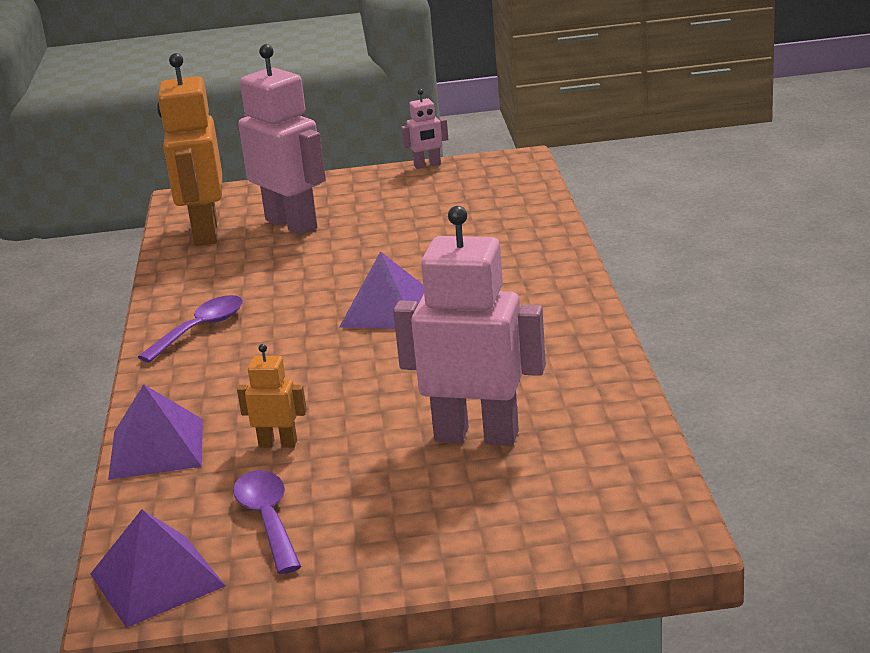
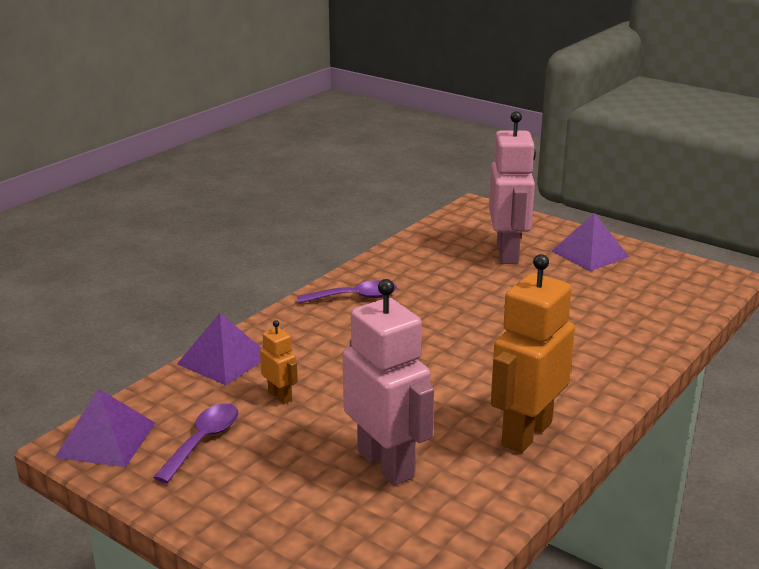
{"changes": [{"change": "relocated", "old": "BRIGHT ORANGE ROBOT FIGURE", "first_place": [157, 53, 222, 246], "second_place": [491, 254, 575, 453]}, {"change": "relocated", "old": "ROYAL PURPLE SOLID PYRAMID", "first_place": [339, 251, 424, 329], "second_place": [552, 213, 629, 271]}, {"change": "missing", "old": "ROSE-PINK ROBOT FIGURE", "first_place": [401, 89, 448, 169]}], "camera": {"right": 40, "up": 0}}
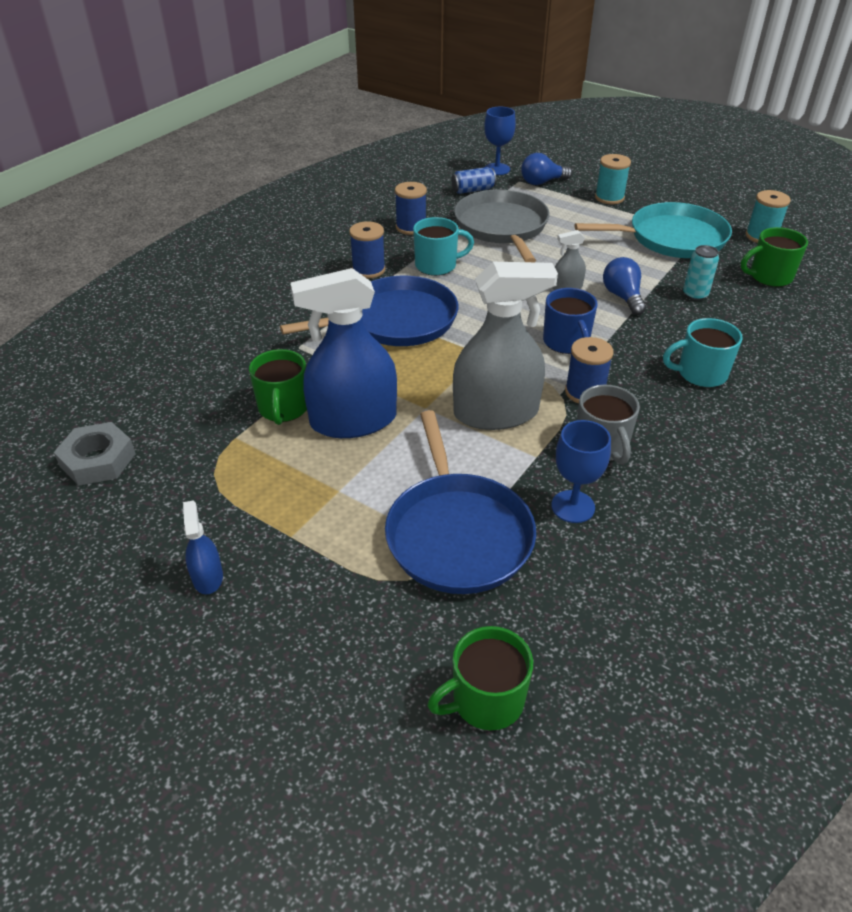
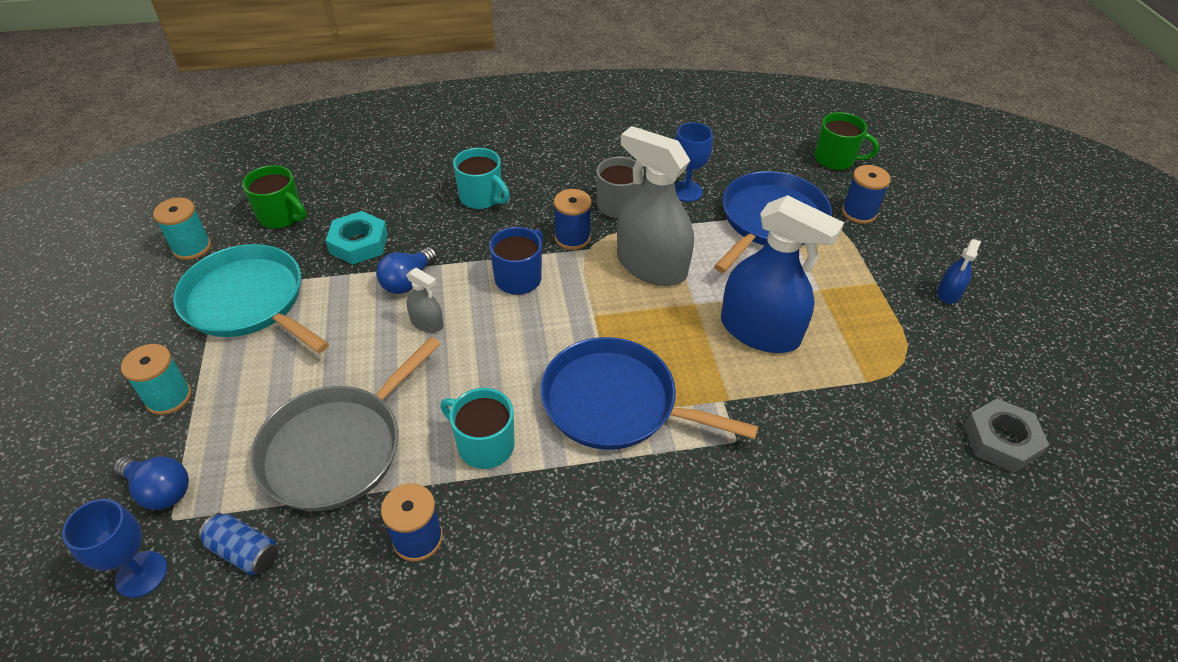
{"changes": [{"change": "missing", "old": "EMERALD COFFEE MUG", "first_place": [249, 349, 307, 425]}, {"change": "relocated", "old": "COBALT REEL OF THREAD", "first_place": [349, 221, 385, 278], "second_place": [842, 165, 891, 224]}, {"change": "exchanged", "old": "AQUA CAN", "new": "AQUA HEXAGON NUT", "first_place": [683, 245, 719, 300], "second_place": [326, 211, 388, 264]}], "camera": {"right": -135, "up": 5}}
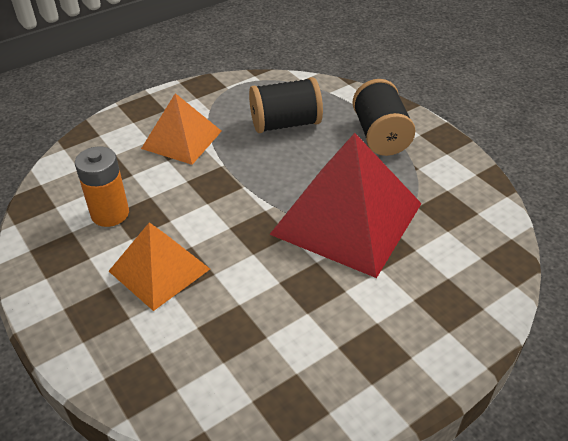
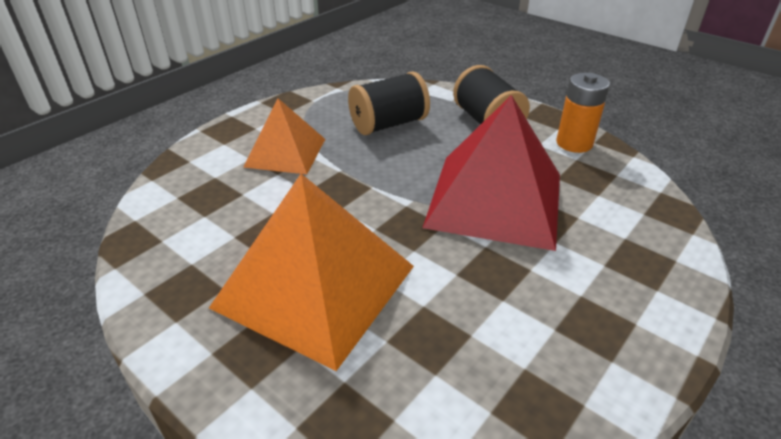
{"changes": [{"change": "relocated", "old": "BRIGHT ORANGE AA BATTERY", "first_place": [75, 146, 129, 227], "second_place": [556, 73, 610, 153]}, {"change": "size", "old": "BRIGHT ORANGE SOLID PYRAMID", "first_place": [109, 222, 210, 311], "second_place": [209, 174, 414, 371], "factor": 1.7}], "camera": {"right": -15, "up": -5}}
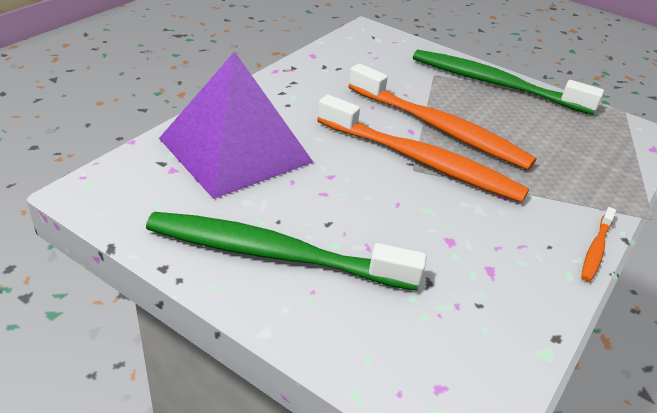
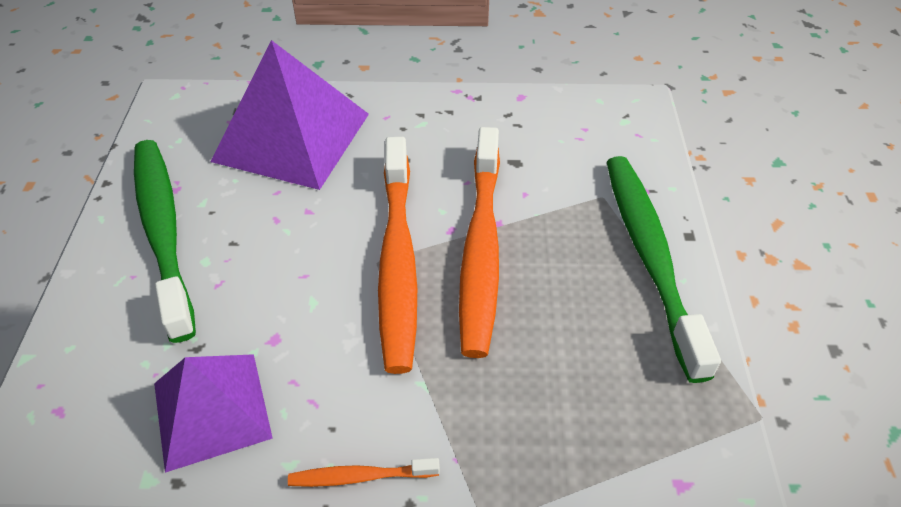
{"changes": [{"change": "appeared", "new": "ROYAL PURPLE SOLID PYRAMID", "second_place": [154, 354, 273, 473]}], "camera": {"right": 60, "up": 10}}
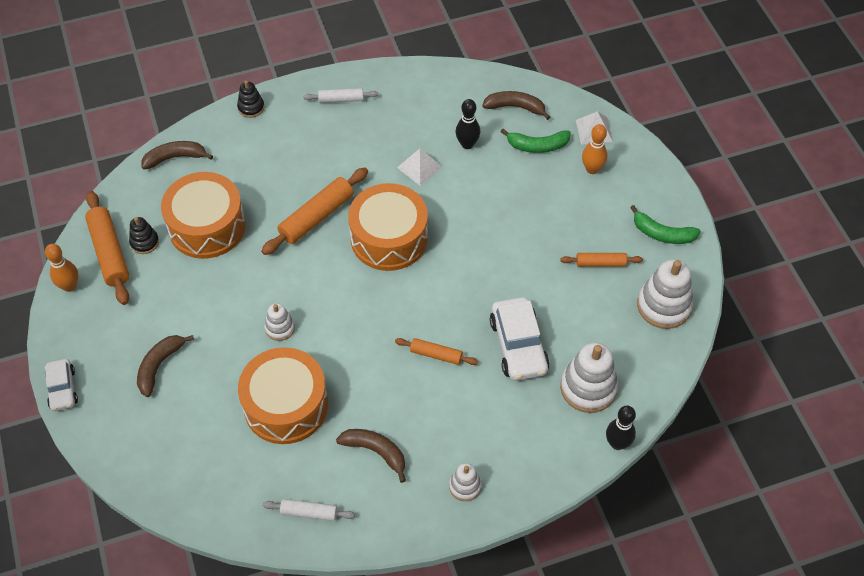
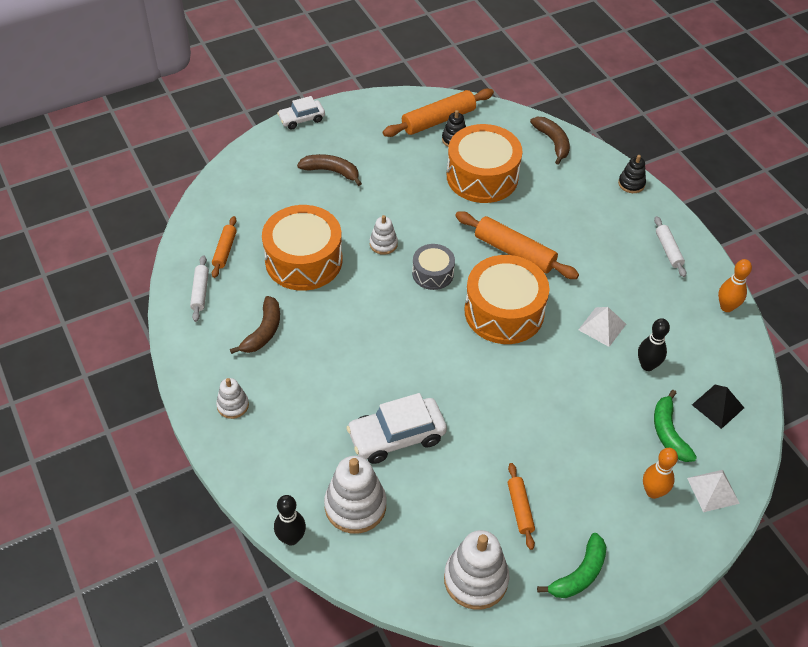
{"changes": [{"change": "relocated", "old": "BRIGHT ORANGE BOWLING PIN", "first_place": [45, 244, 78, 292], "second_place": [718, 259, 752, 312]}, {"change": "relocated", "old": "BRIGHT ORANGE PASTRY ROLLER", "first_place": [395, 338, 478, 365], "second_place": [212, 216, 237, 278]}, {"change": "exchanged", "old": "DARK BROWN TOY BANANA", "new": "BLACK SOLID PYRAMID", "first_place": [482, 91, 550, 120], "second_place": [692, 385, 744, 429]}, {"change": "spun", "old": "EMERALD TOY BANANA", "first_place": [630, 205, 701, 244], "second_place": [537, 533, 606, 598], "degrees": -150}, {"change": "appeared", "new": "GREY SNARE DRUM", "second_place": [412, 244, 455, 290]}], "camera": {"right": 80, "up": -5}}
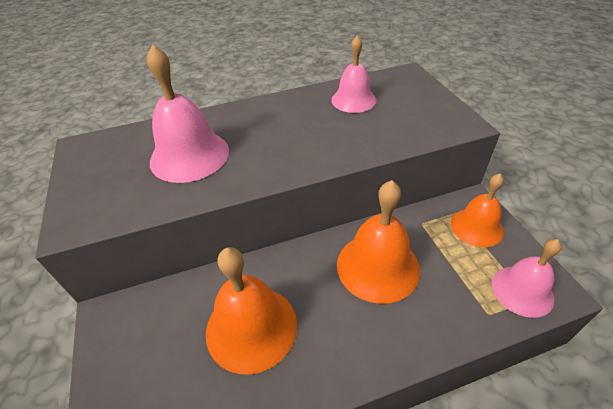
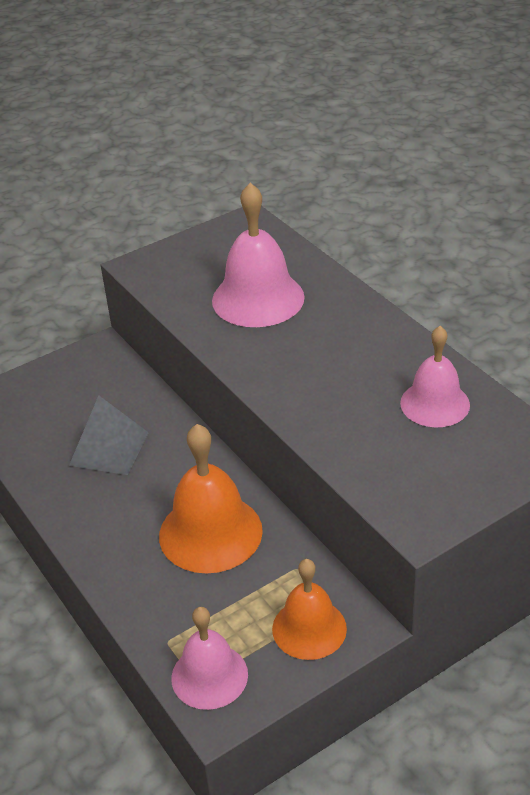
{"changes": [{"change": "exchanged", "old": "BRIGHT ORANGE SCHOOL BELL", "new": "GREY SOLID PYRAMID", "first_place": [206, 247, 297, 374], "second_place": [69, 395, 149, 475]}], "camera": {"right": 75, "up": -5}}
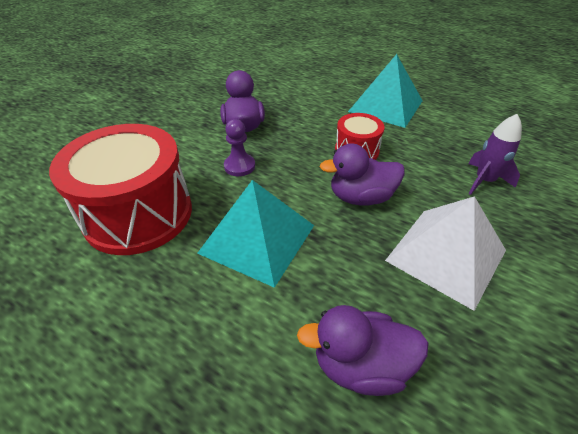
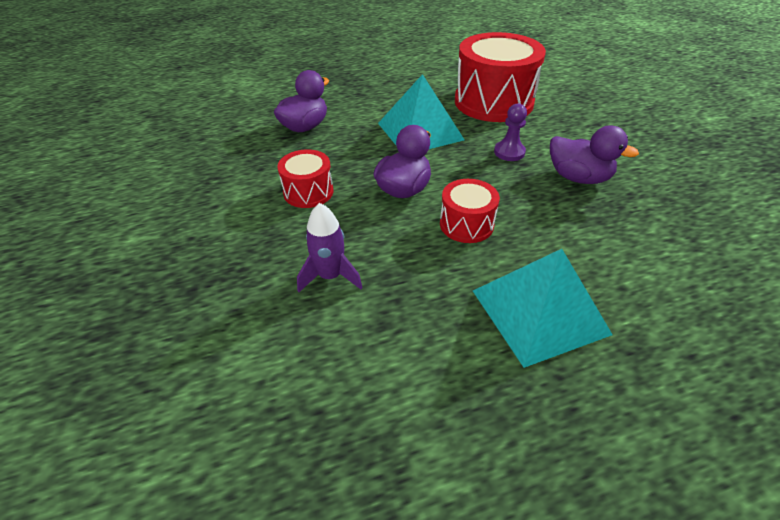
{"changes": [{"change": "exchanged", "old": "SNOW-WHITE SOLID PYRAMID", "new": "CRIMSON SNARE DRUM", "first_place": [385, 196, 506, 311], "second_place": [277, 149, 333, 208]}], "camera": {"right": 130, "up": 0}}
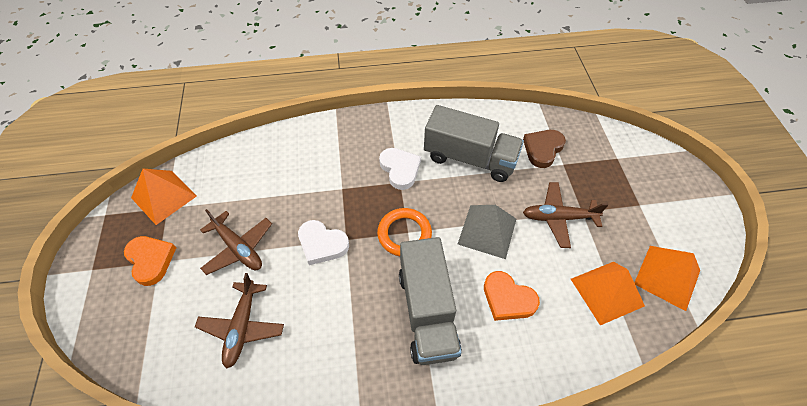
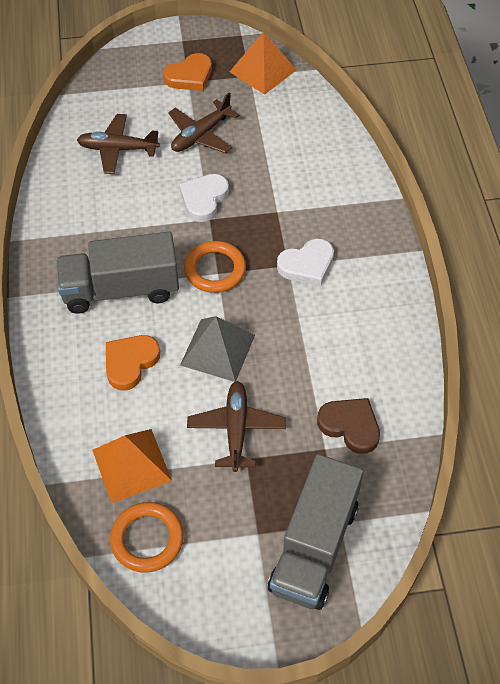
{"changes": [{"change": "relocated", "old": "GREY TOY TRUCK", "first_place": [424, 105, 524, 182], "second_place": [268, 454, 364, 610]}, {"change": "exchanged", "old": "BRIGHT ORANGE SOLID PYRAMID", "new": "BRIGHT ORANGE TORUS", "first_place": [634, 246, 700, 311], "second_place": [110, 502, 184, 573]}], "camera": {"right": 90, "up": 0}}
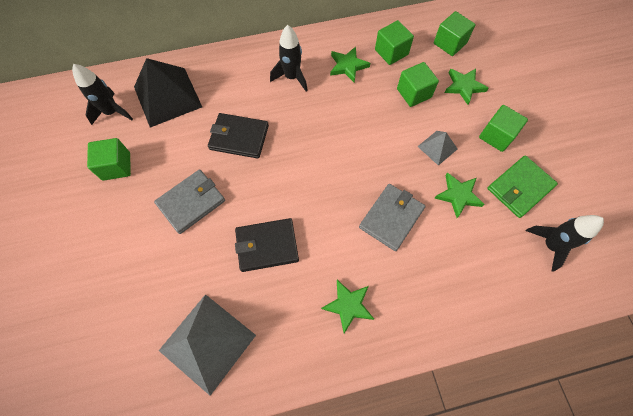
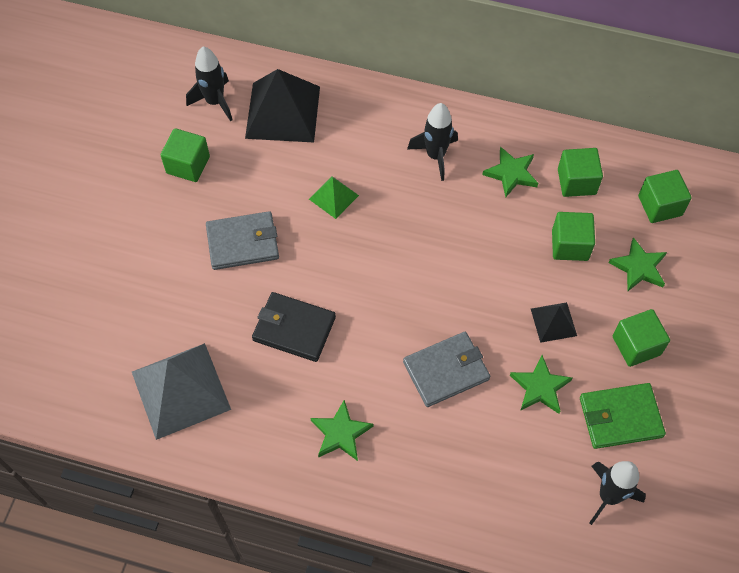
{"changes": [{"change": "exchanged", "old": "BLACK BILLFOLD", "new": "EMERALD SOLID PYRAMID", "first_place": [208, 113, 269, 159], "second_place": [309, 176, 359, 219]}, {"change": "colour", "old": "GREY SOLID PYRAMID", "new": "BLACK SOLID PYRAMID", "first_place": [417, 131, 457, 166], "second_place": [531, 302, 577, 343]}], "camera": {"right": 30, "up": -5}}
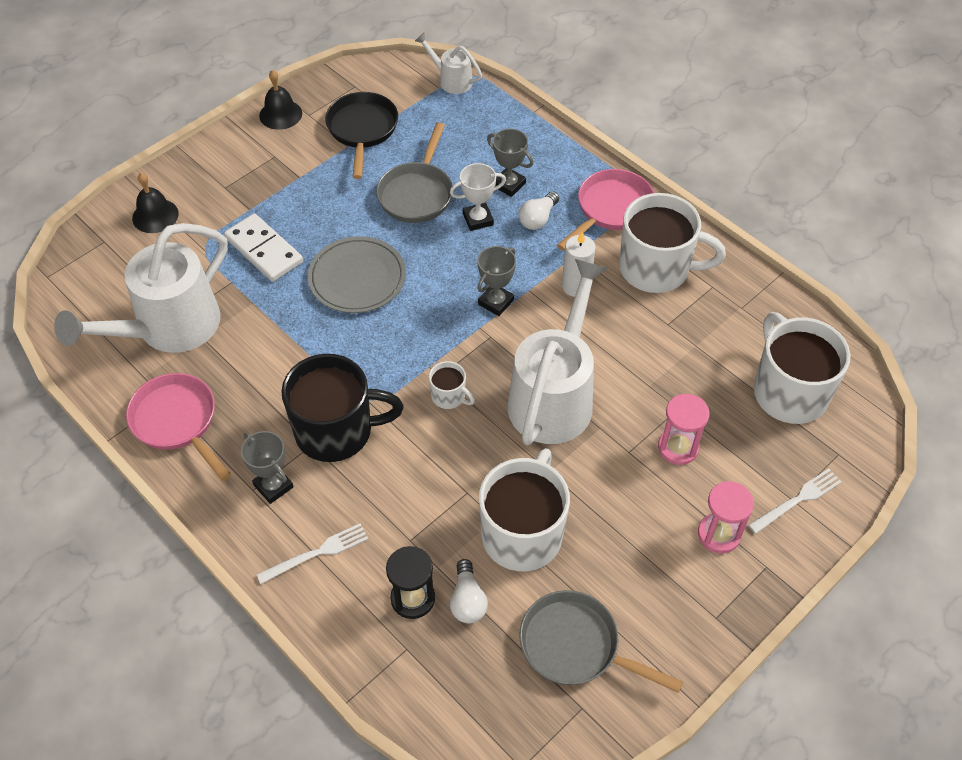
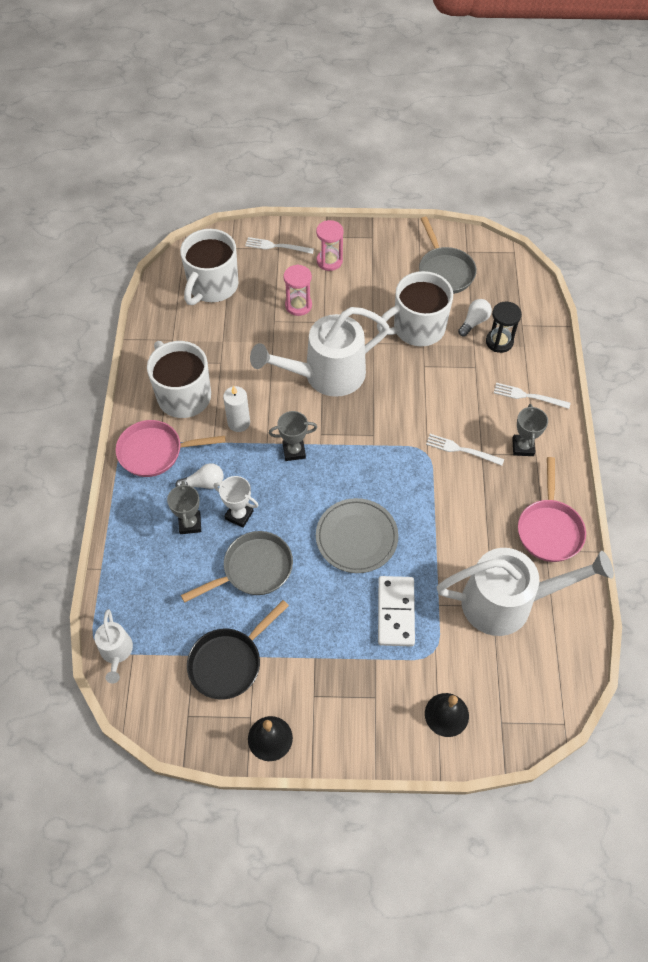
{"changes": [{"change": "exchanged", "old": "BLACK COFFEE MUG", "new": "SNOW-WHITE TABLE FORK", "first_place": [282, 354, 404, 462], "second_place": [426, 434, 504, 466]}, {"change": "missing", "old": "SNOW-WHITE COFFEE MUG", "first_place": [429, 361, 475, 409]}], "camera": {"right": -135, "up": 5}}
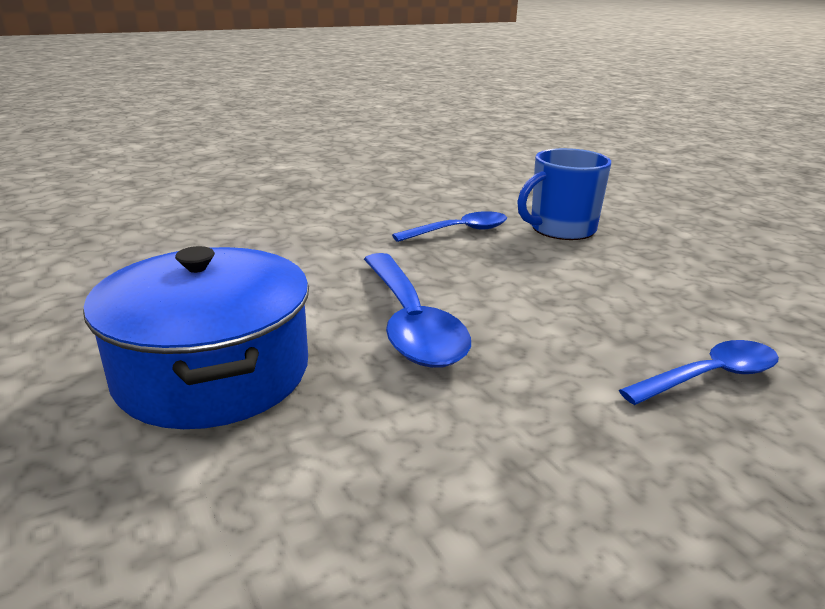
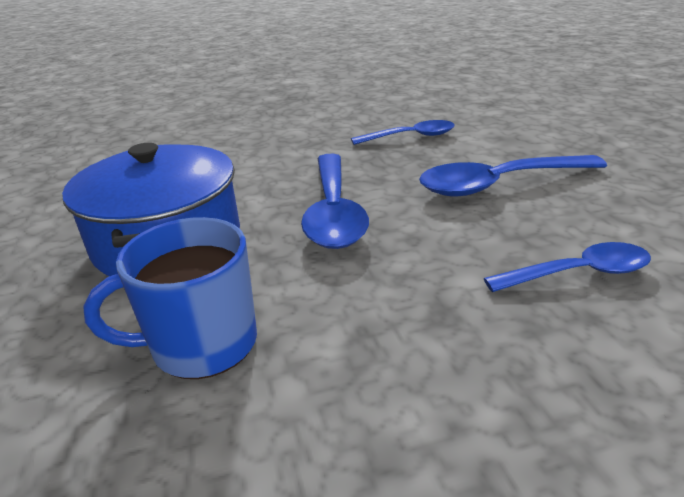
{"changes": [{"change": "relocated", "old": "COBALT COFFEE MUG", "first_place": [517, 148, 611, 240], "second_place": [83, 217, 257, 379]}, {"change": "appeared", "new": "COBALT TEASPOON", "second_place": [419, 155, 607, 196]}], "camera": {"right": 15, "up": 5}}
